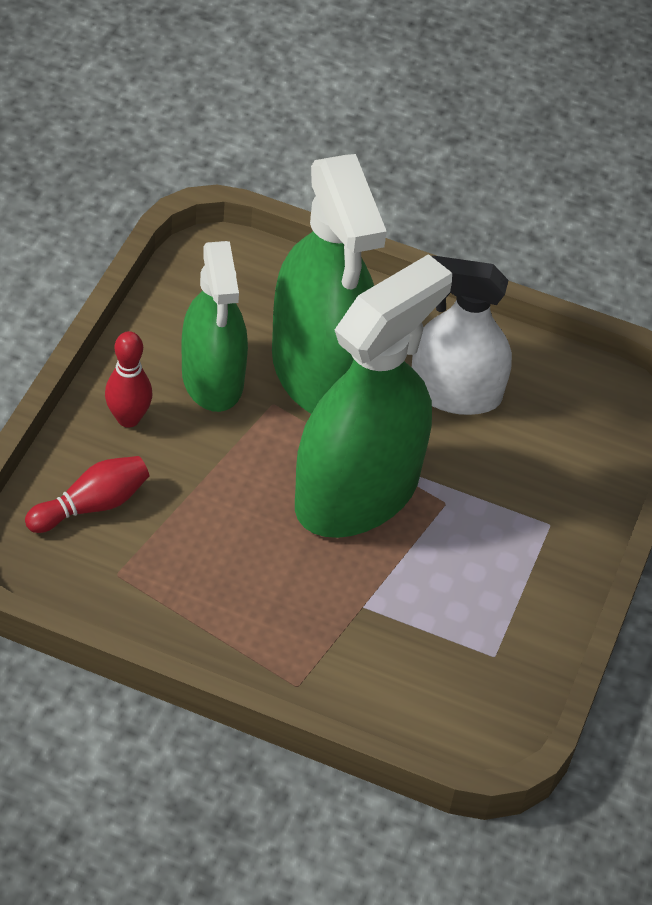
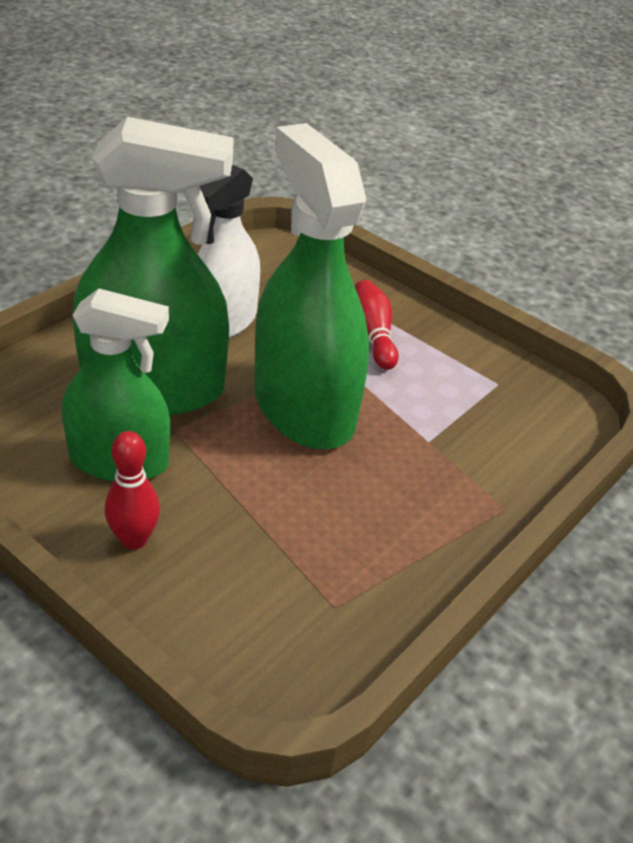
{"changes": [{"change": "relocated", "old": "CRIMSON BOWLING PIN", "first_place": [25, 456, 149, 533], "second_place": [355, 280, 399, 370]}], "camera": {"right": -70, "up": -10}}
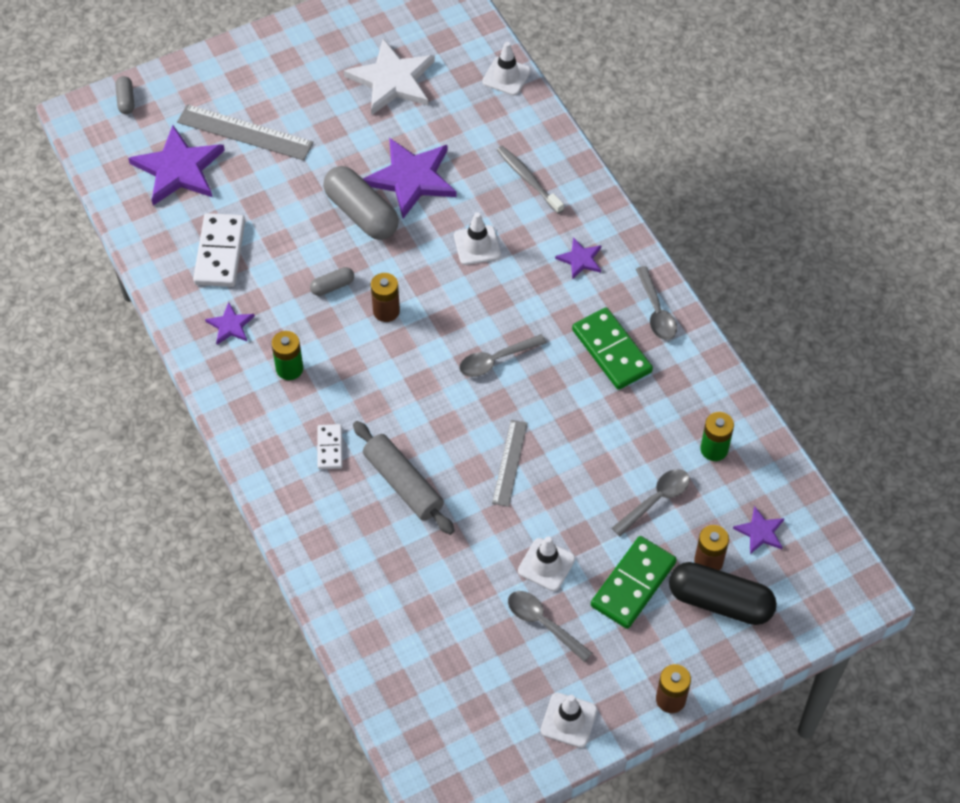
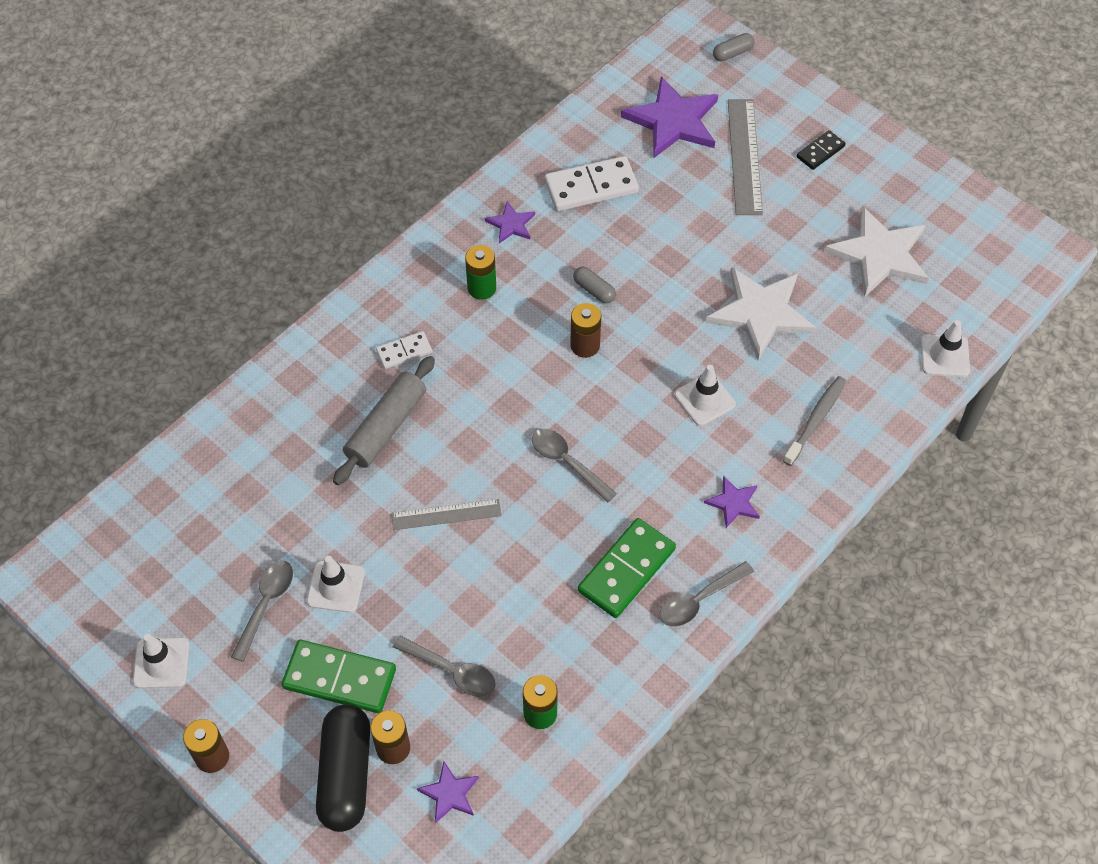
{"changes": [{"change": "missing", "old": "GREY CAPSULE", "first_place": [323, 166, 399, 240]}, {"change": "colour", "old": "ROYAL PURPLE STAR", "new": "SNOW-WHITE STAR", "first_place": [363, 138, 456, 219], "second_place": [706, 267, 816, 360]}, {"change": "appeared", "new": "BLACK DOMINO PIECE", "second_place": [797, 130, 846, 170]}], "camera": {"right": 70, "up": 0}}
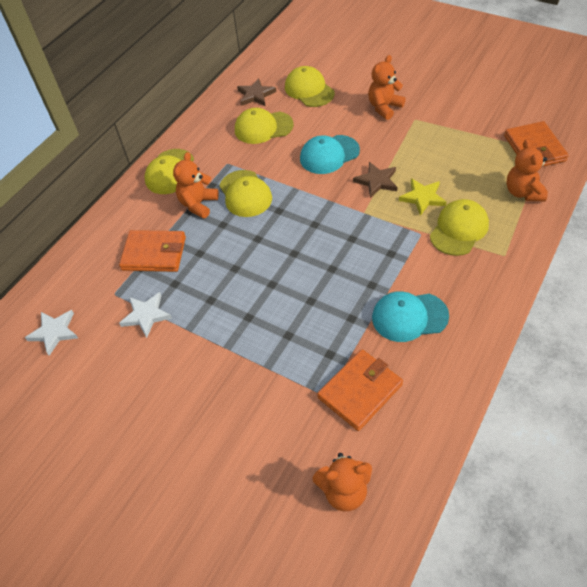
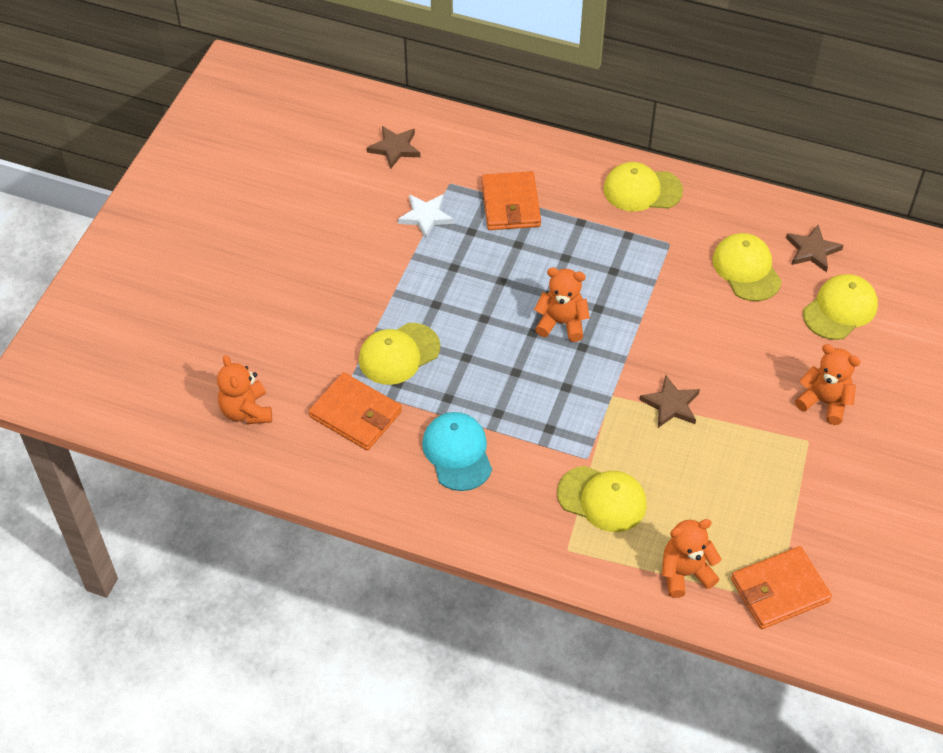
{"changes": [{"change": "colour", "old": "SNOW-WHITE STAR", "new": "DARK BROWN STAR", "first_place": [25, 310, 78, 356], "second_place": [367, 126, 420, 169]}, {"change": "relocated", "old": "BRIGHT ORANGE TEDDY BEAR", "first_place": [173, 152, 219, 219], "second_place": [534, 267, 590, 342]}, {"change": "relocated", "old": "YELLOW PEAKED CAP", "first_place": [219, 170, 272, 217], "second_place": [359, 323, 440, 385]}, {"change": "missing", "old": "AQUA PEAKED CAP", "first_place": [300, 135, 360, 174]}, {"change": "missing", "old": "YELLOW STAR", "first_place": [399, 178, 447, 216]}], "camera": {"right": 75, "up": 0}}
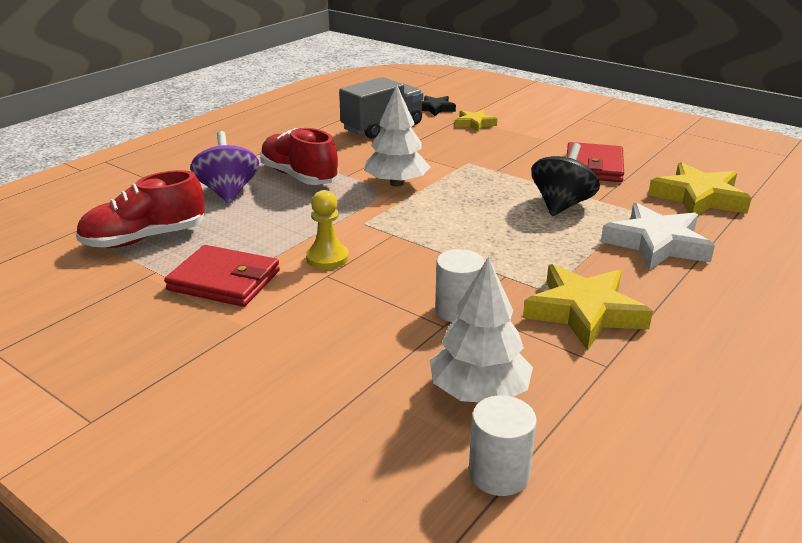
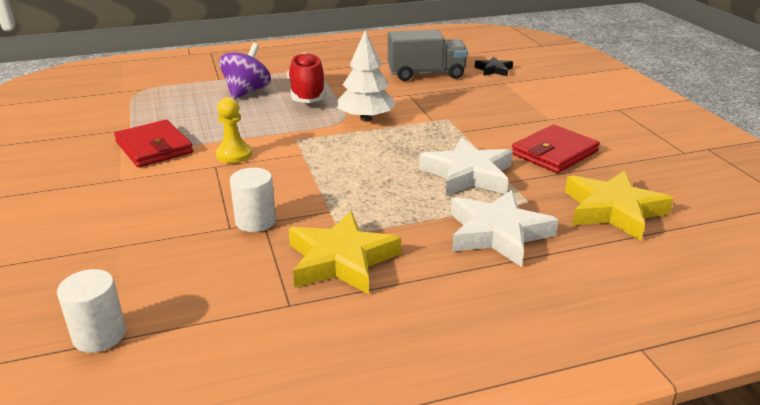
{"changes": [{"change": "missing", "old": "CRIMSON SHOE", "first_place": [76, 170, 205, 248]}, {"change": "missing", "old": "SNOW-WHITE TREE", "first_place": [430, 257, 533, 402]}, {"change": "missing", "old": "YELLOW STAR", "first_place": [455, 110, 497, 132]}, {"change": "exchanged", "old": "BLACK SPINNING TOP", "new": "SNOW-WHITE STAR", "first_place": [531, 143, 600, 216], "second_place": [419, 137, 513, 196]}], "camera": {"right": 35, "up": 0}}
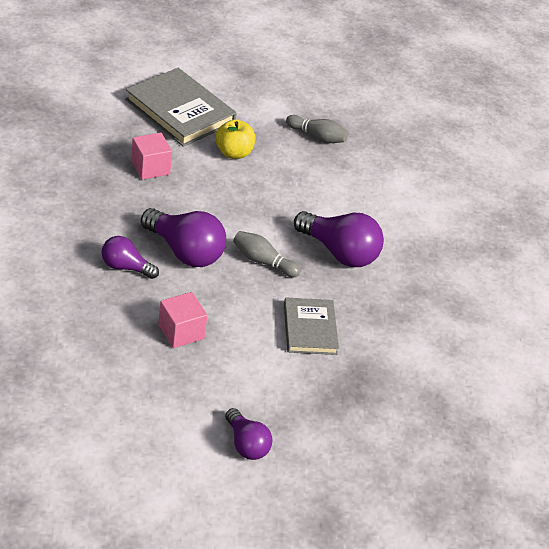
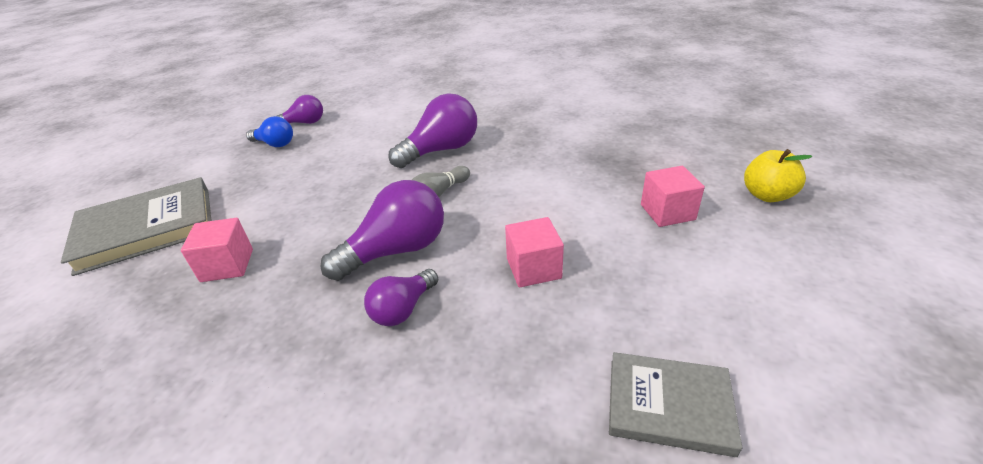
{"changes": [{"change": "relocated", "old": "YELLOW TOY APPLE", "first_place": [215, 119, 256, 159], "second_place": [744, 149, 812, 202]}, {"change": "relocated", "old": "ROYAL PURPLE BULB", "first_place": [225, 408, 272, 460], "second_place": [277, 95, 323, 124]}, {"change": "relocated", "old": "GREY HARDCOVER", "first_place": [284, 298, 339, 355], "second_place": [609, 352, 742, 457]}, {"change": "exchanged", "old": "GREY BOWLING PIN", "new": "COBALT BULB", "first_place": [286, 115, 348, 143], "second_place": [246, 116, 293, 147]}, {"change": "appeared", "new": "ROSE-PINK BLOCK", "second_place": [641, 166, 705, 227]}], "camera": {"right": -65, "up": -5}}
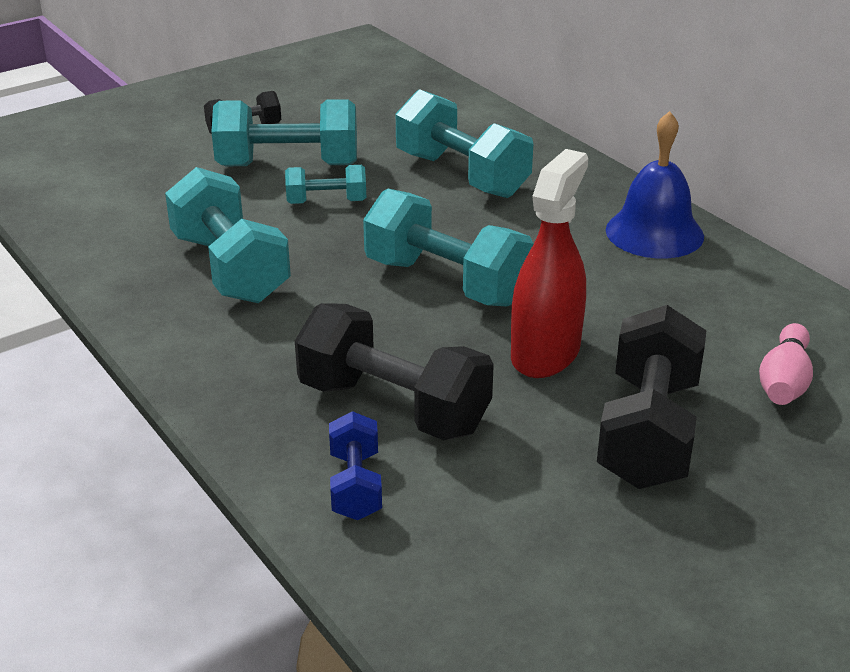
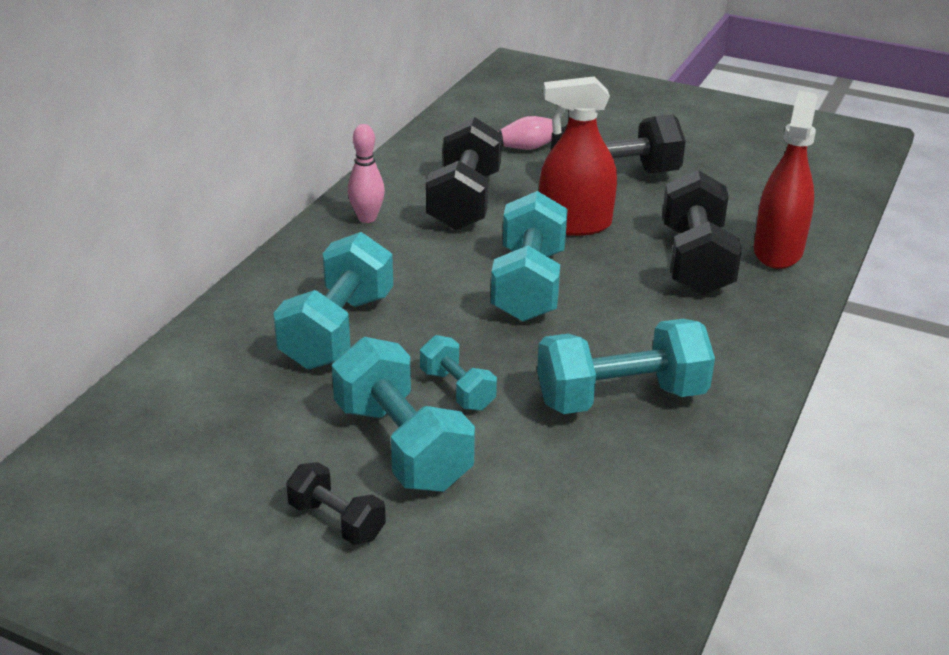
{"changes": [{"change": "spun", "old": "AQUA FREE WEIGHT", "first_place": [165, 167, 291, 303], "second_place": [537, 319, 715, 414], "degrees": 45}, {"change": "exchanged", "old": "COBALT FREE WEIGHT", "new": "CRIMSON SPRAYER", "first_place": [329, 411, 382, 520], "second_place": [753, 91, 818, 269]}, {"change": "exchanged", "old": "COBALT SCHOOL BELL", "new": "ROSE-PINK BOWLING PIN", "first_place": [606, 111, 704, 258], "second_place": [348, 124, 385, 223]}, {"change": "appeared", "new": "BLACK FREE WEIGHT", "second_place": [426, 117, 502, 230]}], "camera": {"right": -120, "up": 0}}
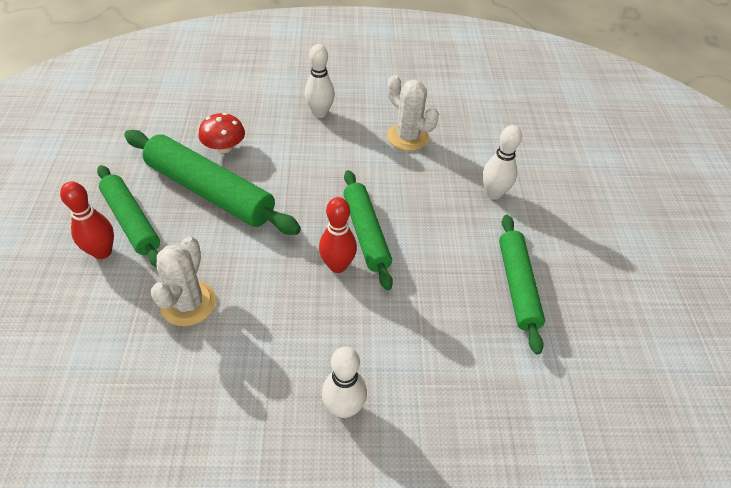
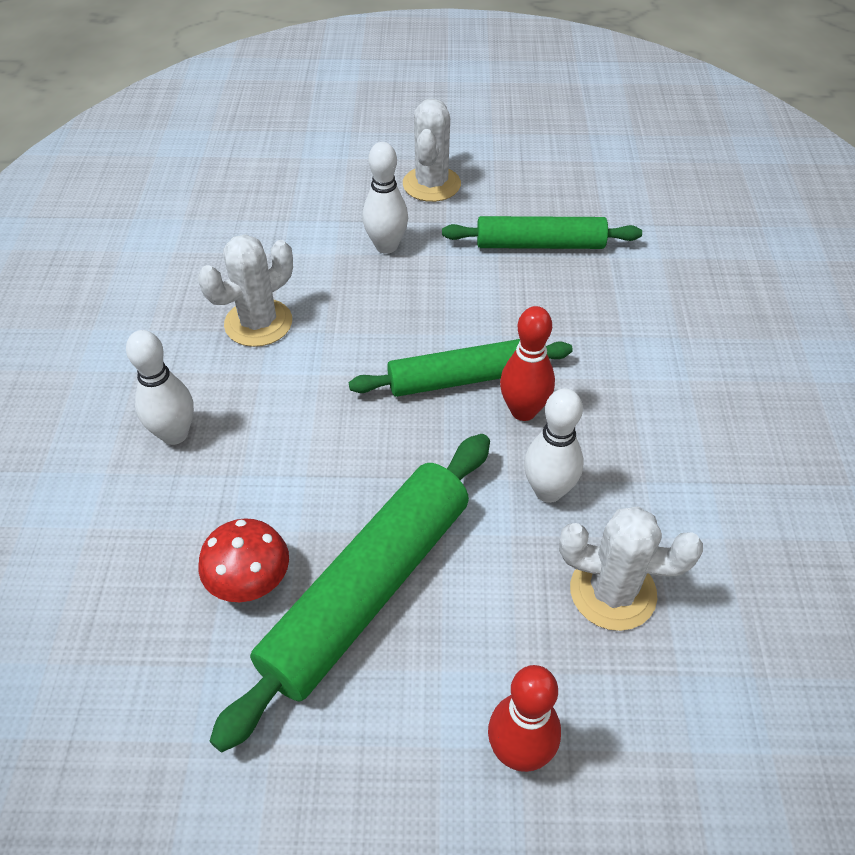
{"changes": [{"change": "missing", "old": "EMERALD PASTRY ROLLER", "first_place": [97, 165, 160, 267]}, {"change": "relocated", "old": "SNOW-WHITE BOWLING PIN", "first_place": [322, 347, 367, 418], "second_place": [524, 388, 583, 503]}, {"change": "appeared", "new": "SNOW-WHITE PRICKLY PLANT", "second_place": [403, 99, 461, 202]}], "camera": {"right": -85, "up": 0}}
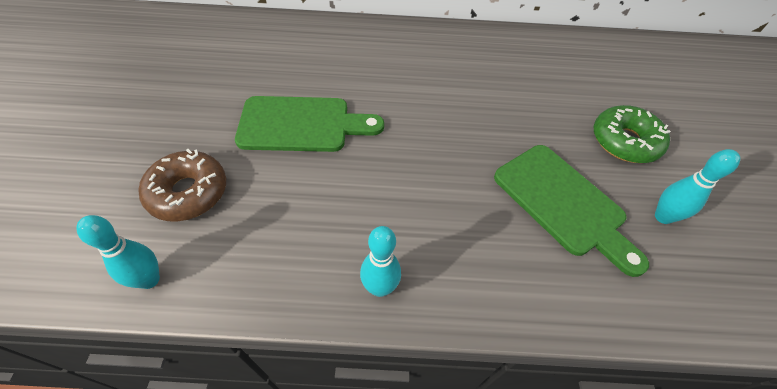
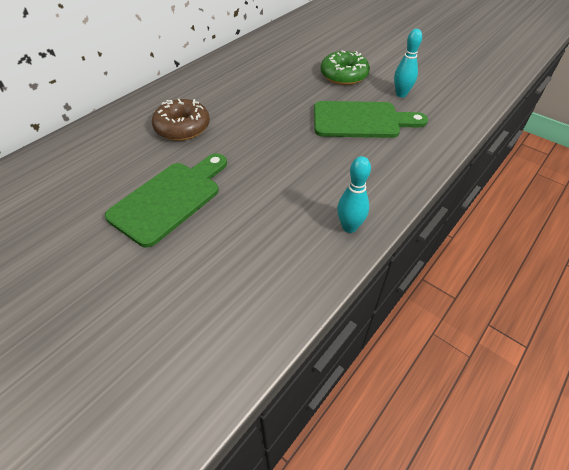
{"changes": [{"change": "missing", "old": "AQUA BOWLING PIN", "first_place": [76, 215, 160, 289]}, {"change": "relocated", "old": "DARK BROWN DONUT", "first_place": [139, 149, 226, 222], "second_place": [152, 99, 210, 141]}], "camera": {"right": -50, "up": -5}}
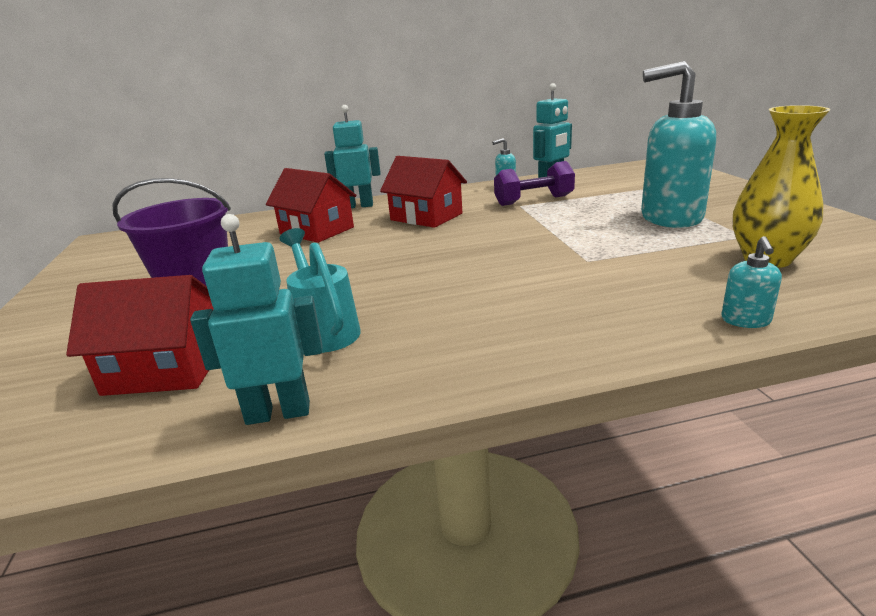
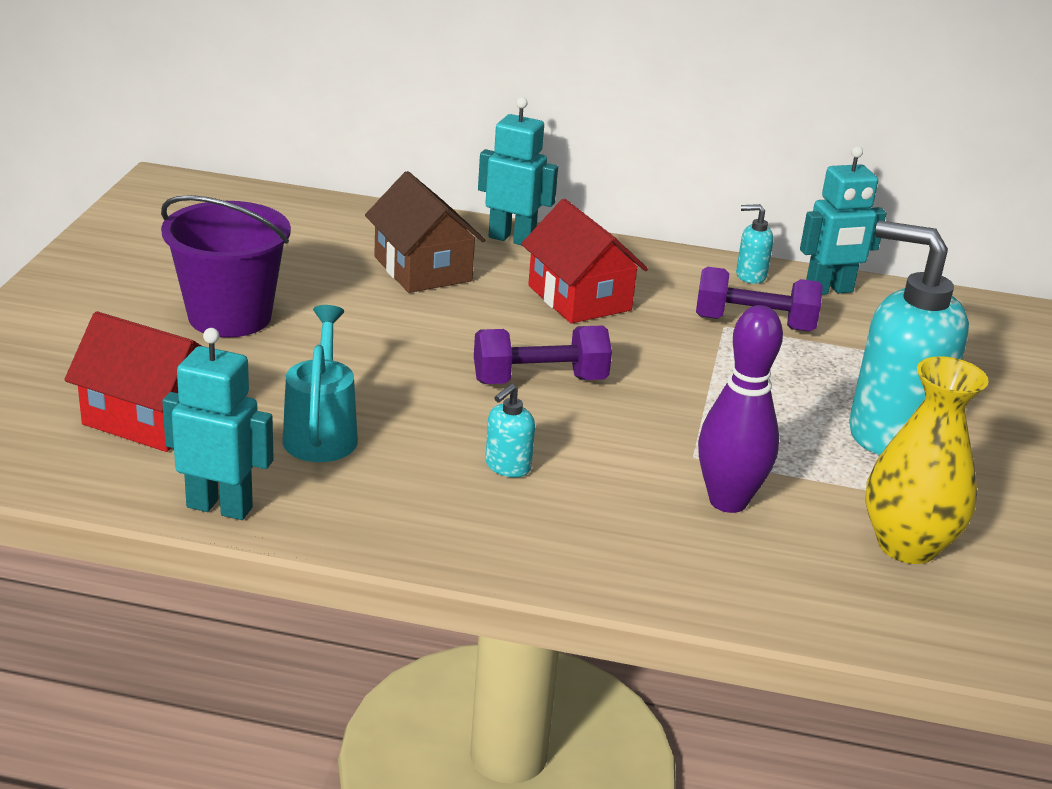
{"changes": [{"change": "colour", "old": "CRIMSON COTTAGE", "new": "DARK BROWN COTTAGE", "first_place": [266, 168, 356, 243], "second_place": [365, 171, 485, 293]}, {"change": "relocated", "old": "AQUA SOAP DISPENSER", "first_place": [721, 236, 782, 328], "second_place": [485, 384, 535, 478]}, {"change": "appeared", "new": "ROYAL PURPLE FREE WEIGHT", "second_place": [474, 326, 612, 384]}, {"change": "appeared", "new": "ROYAL PURPLE BOWLING PIN", "second_place": [698, 305, 783, 513]}], "camera": {"right": 20, "up": 5}}
